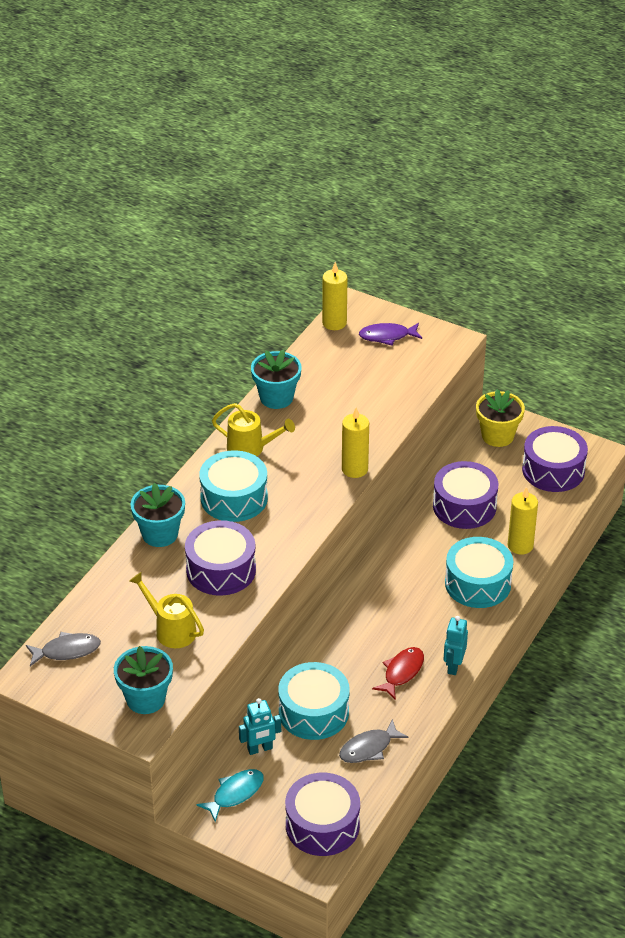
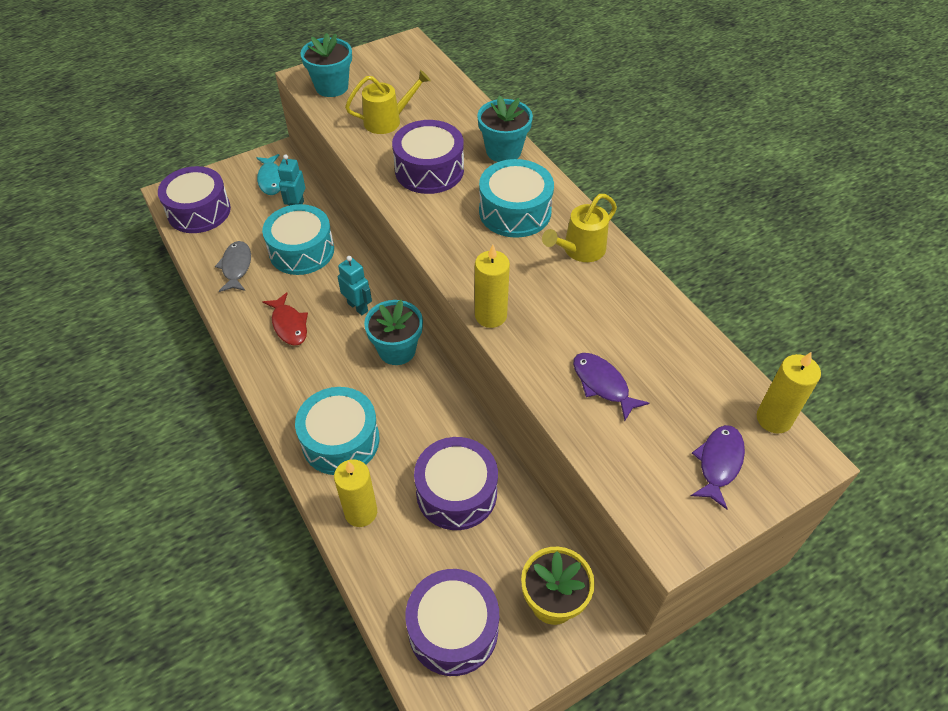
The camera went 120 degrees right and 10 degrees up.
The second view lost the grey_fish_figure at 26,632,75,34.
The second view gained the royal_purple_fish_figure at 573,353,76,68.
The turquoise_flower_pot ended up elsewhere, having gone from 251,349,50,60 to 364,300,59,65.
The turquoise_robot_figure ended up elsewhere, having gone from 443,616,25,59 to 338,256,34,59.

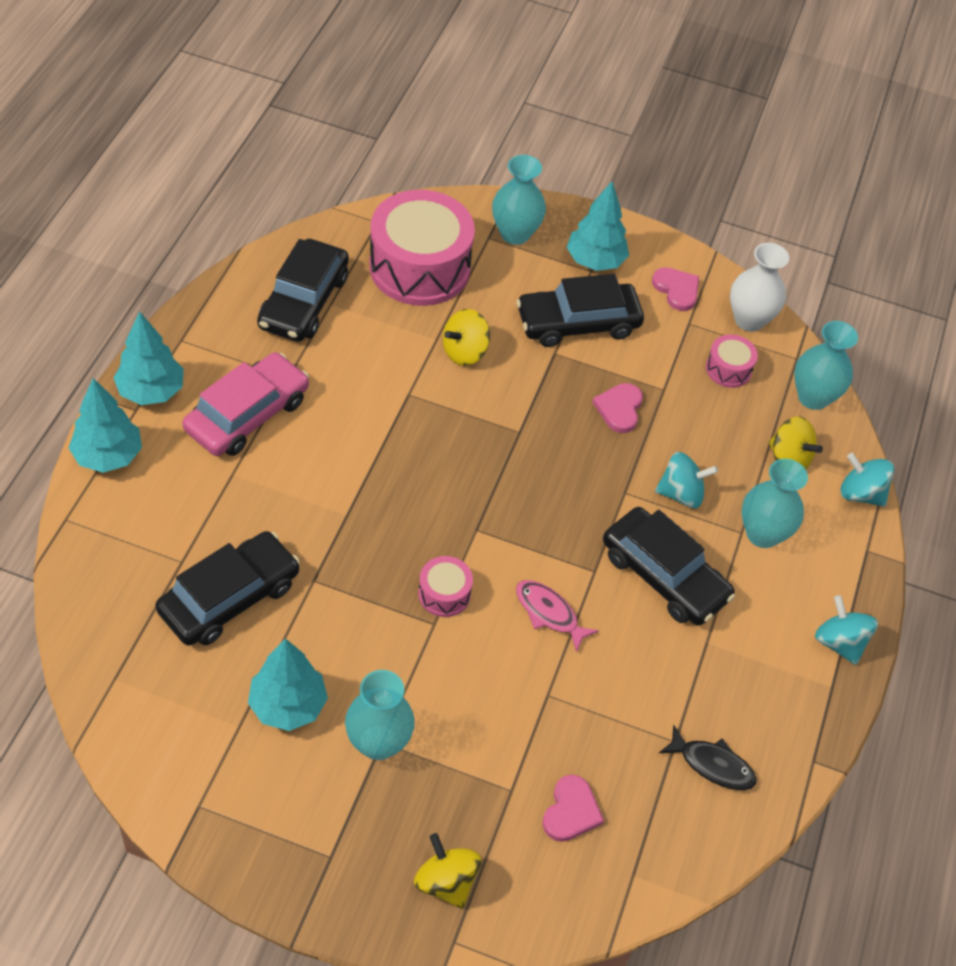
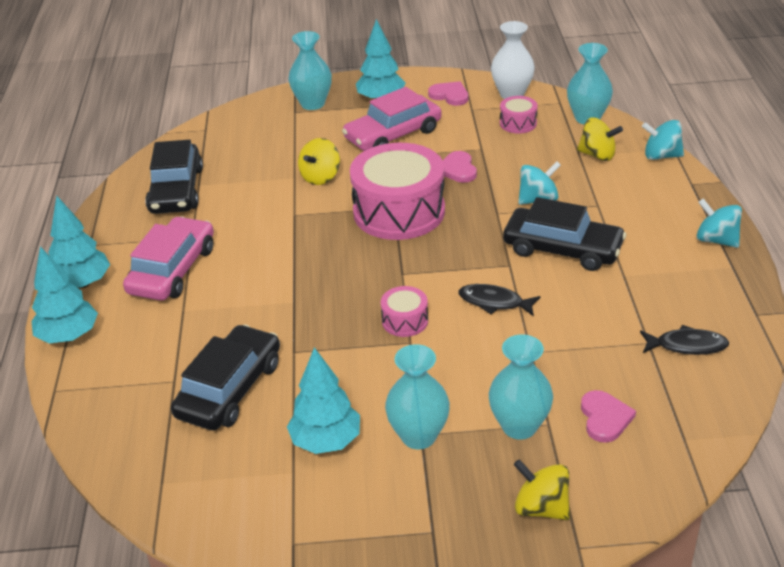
The camera went 15 degrees left and 15 degrees down.
The rosy_toy_drum ended up elsewhere, having gone from 369,190,106,116 to 350,143,95,97.
The turquoise_vase ended up elsewhere, having gone from 741,459,67,89 to 489,334,64,106.
What was the black_toy_car at 516,274,128,73 turned into the rosy_toy_car at 342,87,100,64.
What was the rosy_fish_figure at 516,580,83,73 turned into the black_fish_figure at 459,284,82,32.

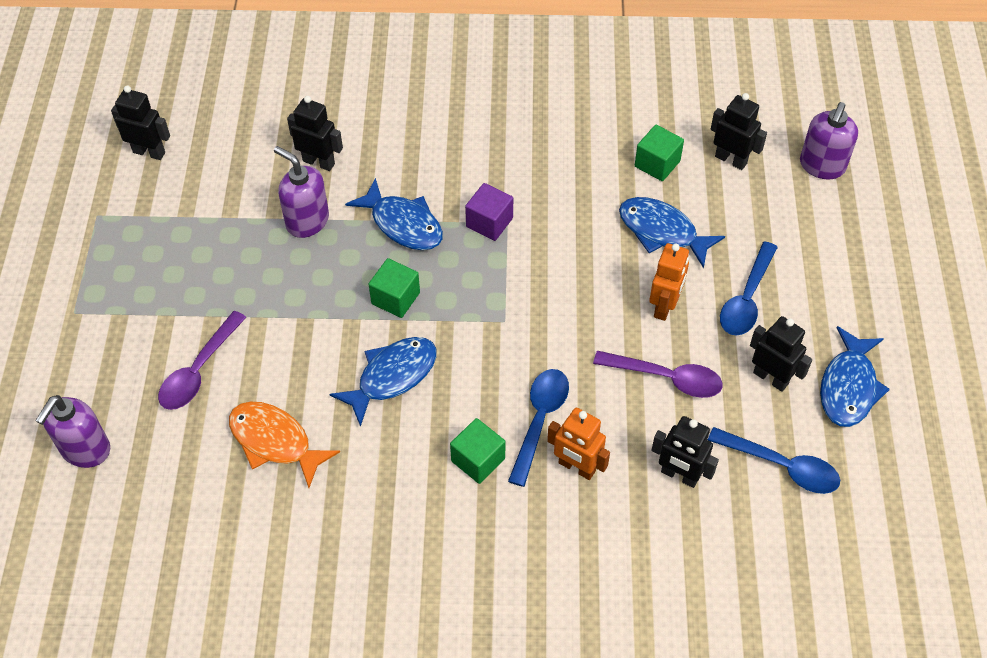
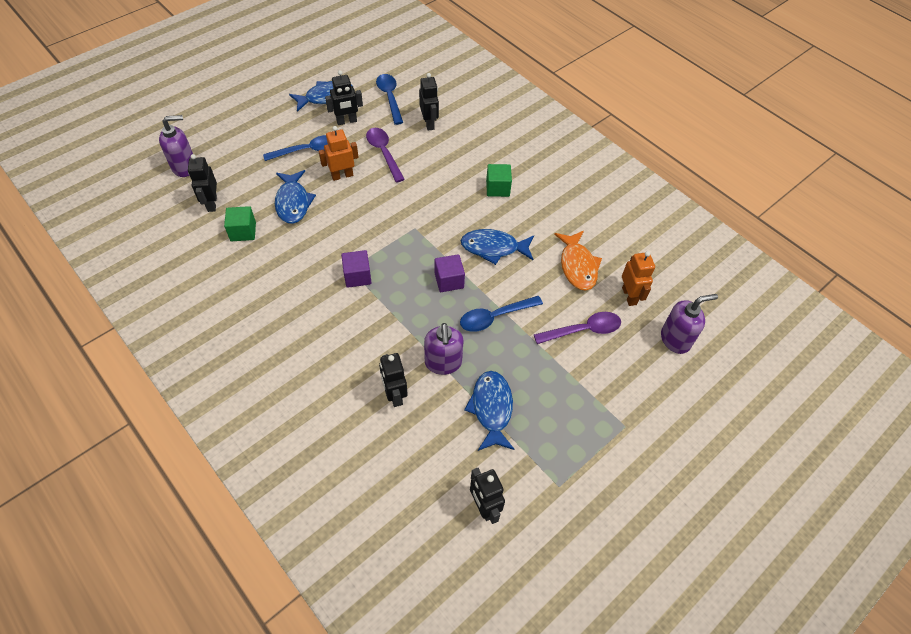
The camera went 135 degrees left and 0 degrees up.
The blue_fish_figure ended up elsewhere, having gone from 345,178,98,72 to 464,371,51,80.
The blue_teaspoon ended up elsewhere, having gone from 508,369,61,118 to 460,296,83,36.
The orange_robot_figure ended up elsewhere, having gone from 547,408,63,72 to 622,251,33,55.
What was the emerald_block at 369,258,51,60 turned into the royal_purple_block at 435,254,30,38.
The black_robot_figure at 750,316,62,76 ended up facing another way, 105 degrees counterclockwise from before.

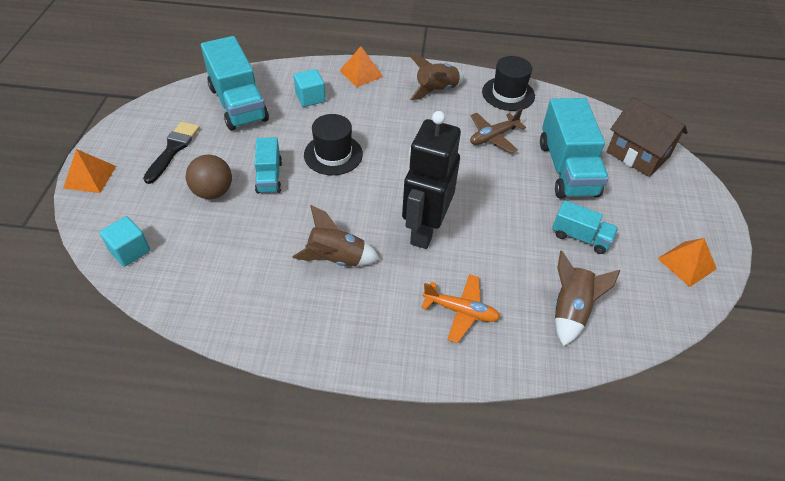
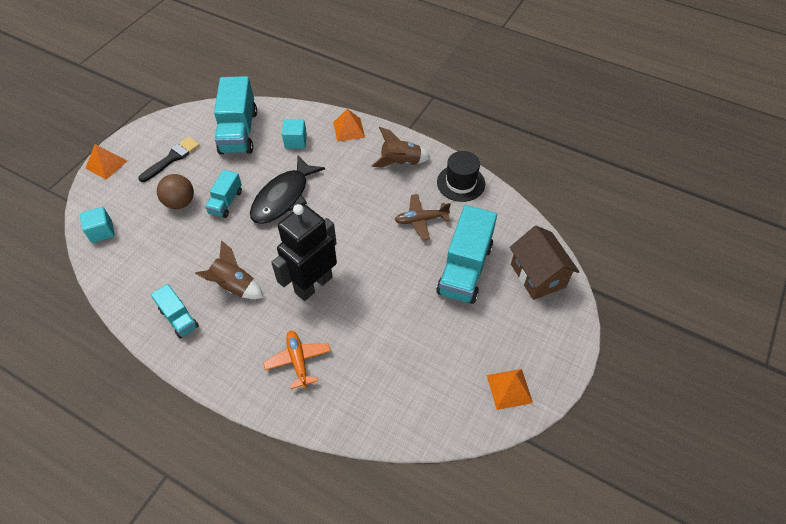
The camera went 25 degrees right and 5 degrees up.
The second view lost the russet_spaceship at 555,251,65,95.
The turquoise_lorry ended up elsewhere, having gone from 552,200,66,54 to 151,284,48,54.
Where the black_hat stood at 304,114,59,61, the black_fish_figure came to stand at 250,156,75,68.
The orange_aeroplane at 421,274,79,69 ended up facing another way, 150 degrees counterclockwise from before.

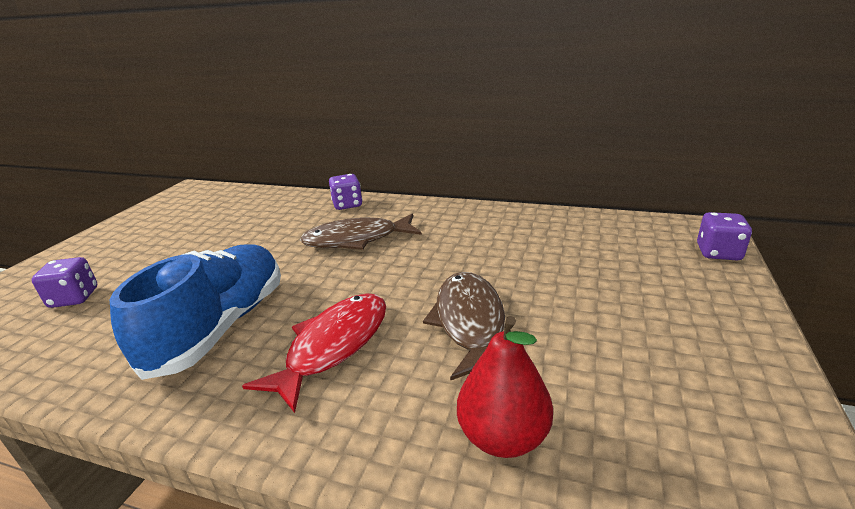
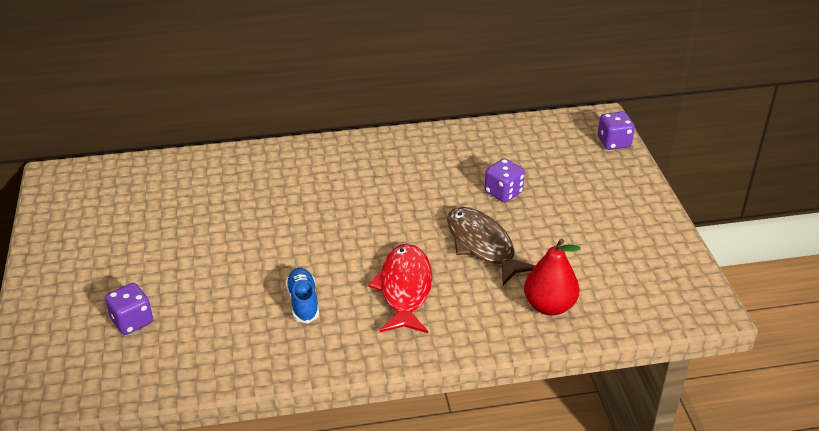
The camera went 30 degrees left and 10 degrees up.
The second view lost the russet_fish_figure at 300,214,121,36.
The royal_purple_dice ended up elsewhere, having gone from 329,174,33,36 to 485,158,40,44.
The size of the blue_lace-up_shoe at 110,244,171,136 changed by a factor of 0.47.

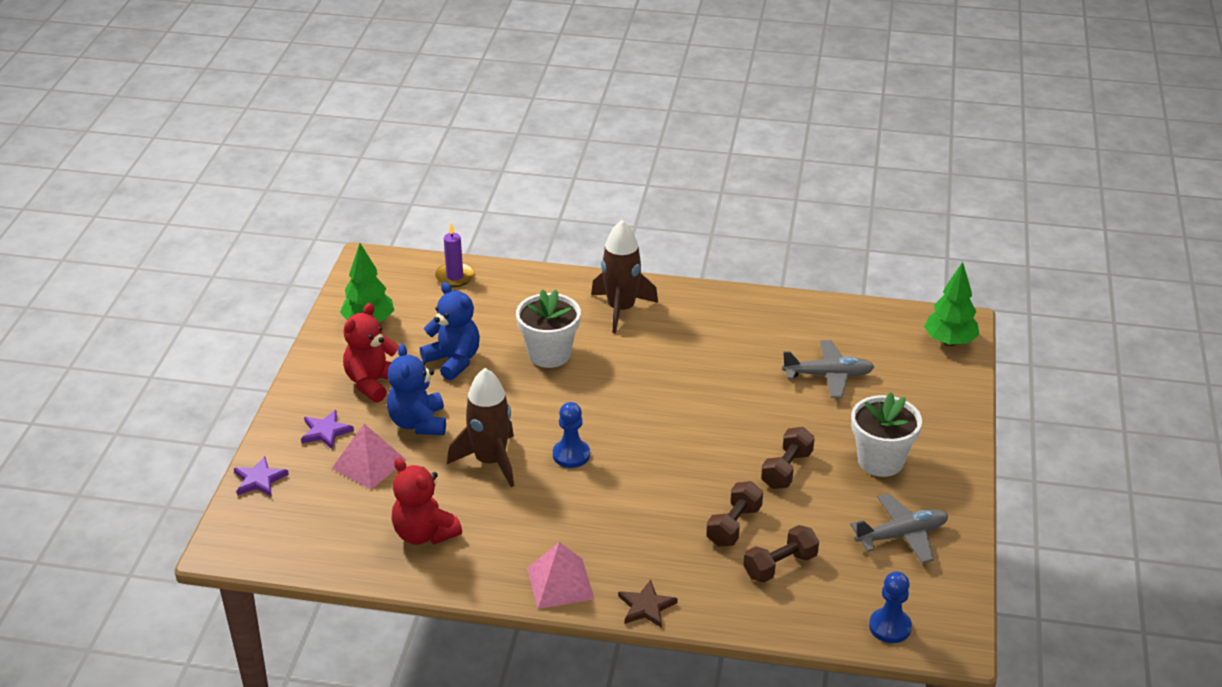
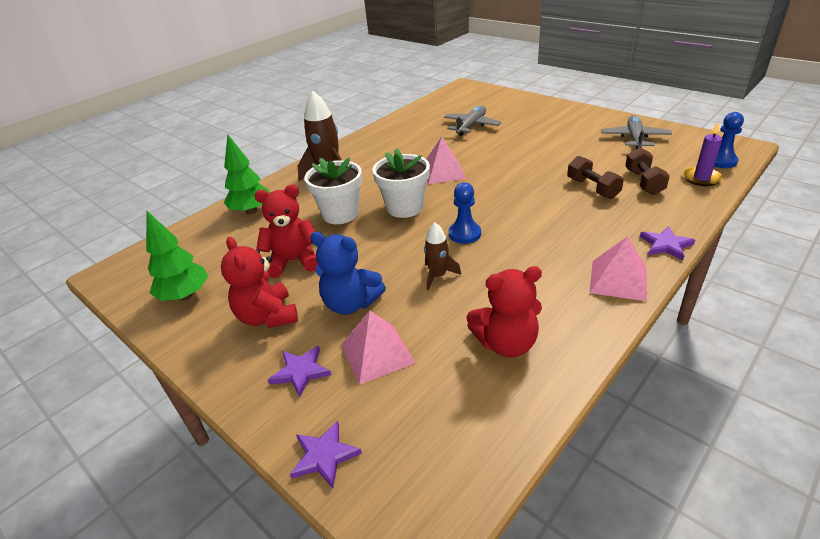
The camera went 55 degrees left and 0 degrees up.
The second view lost the russet_free_weight at 761,427,54,62.
The second view gained the rosy_solid_pyramid at 426,136,41,48.
The royal_purple_candle ended up elsewhere, having gone from 435,223,40,64 to 683,121,40,65.
The white_flower_pot ended up elsewhere, having gone from 851,392,71,85 to 372,149,58,69.
The emerald_toy_tree ended up elsewhere, having gone from 924,262,55,84 to 224,135,46,79.
What was the blue_teddy at 420,282,60,98 turned into the red_teddy at 254,185,64,93.
What was the russet_star at 618,580,60,48 turned into the royal_purple_star at 640,226,55,35.
The size of the russet_spaceship at 447,368,67,119 changed by a factor of 0.56.

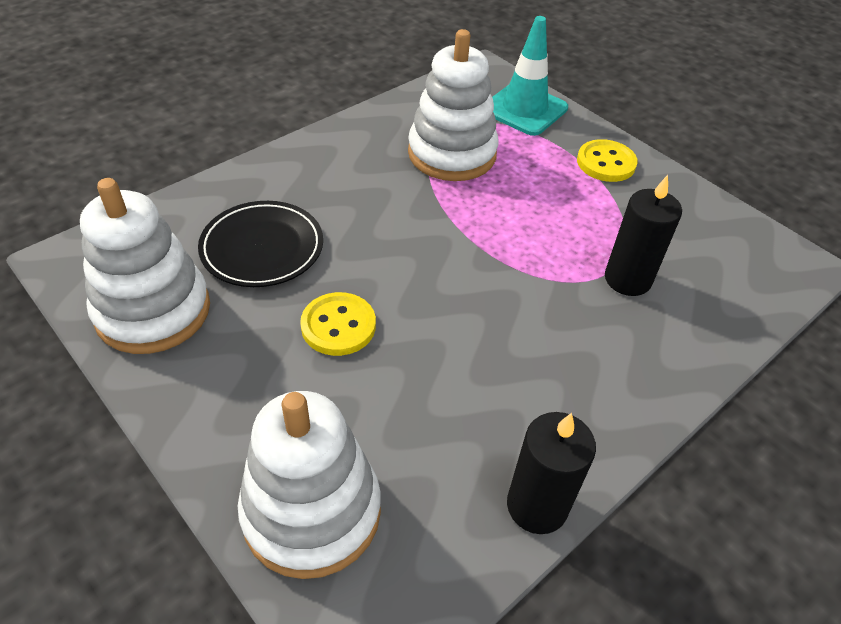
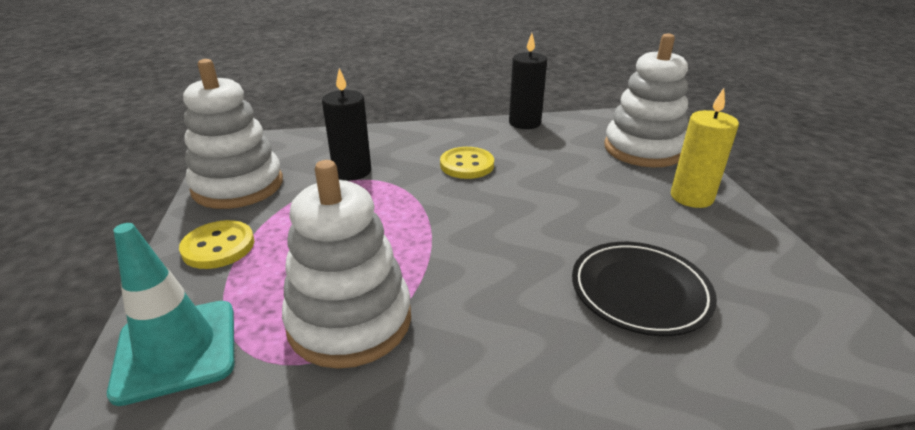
The camera went 145 degrees left and 15 degrees down.
The second view gained the bright_yellow_candle at 671,88,68,120.
The white_ring_stacker ended up elsewhere, having gone from 80,178,130,176 to 183,59,100,150.
The bright_yellow_shirt_button ended up elsewhere, having gone from 300,292,76,64 to 440,147,54,32.

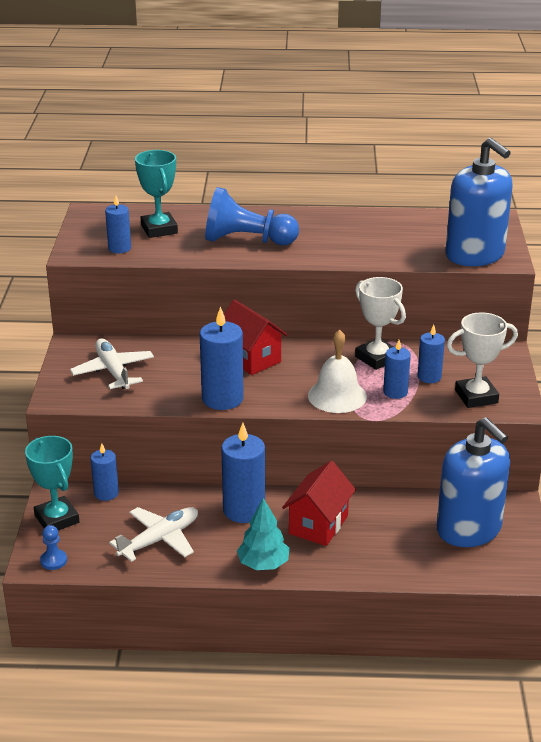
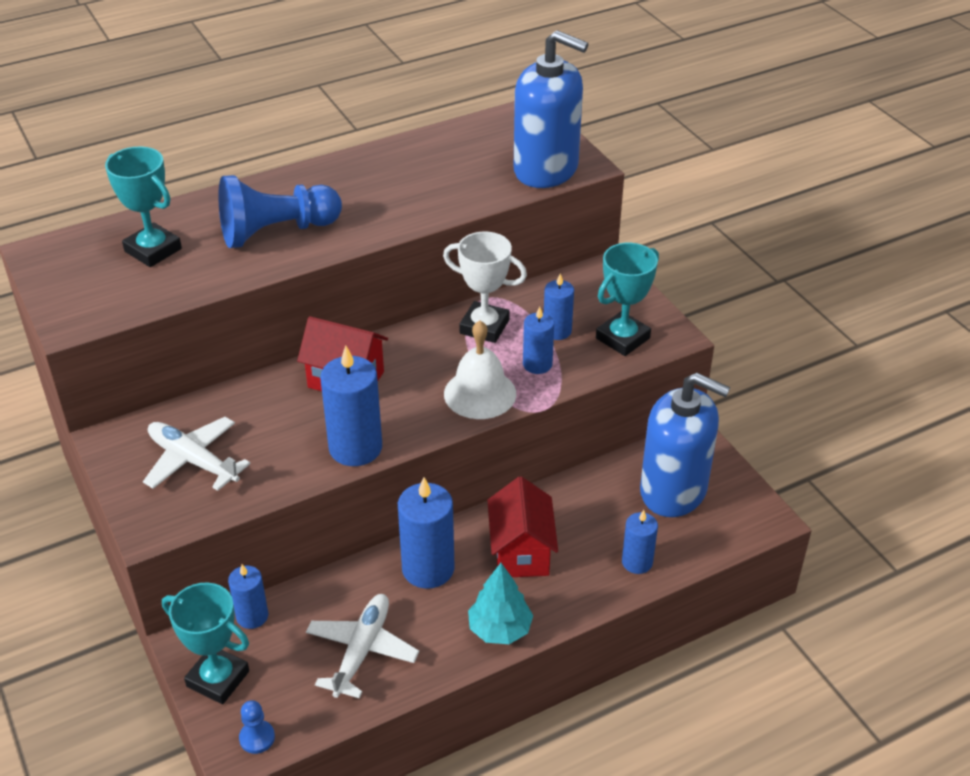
The camera went 30 degrees left and 10 degrees up.
The blue_candle ended up elsewhere, having gone from 105,196,26,57 to 622,510,36,64.
What was the white_award_cup at 447,312,71,96 turned into the turquoise_award_cup at 596,243,63,113.

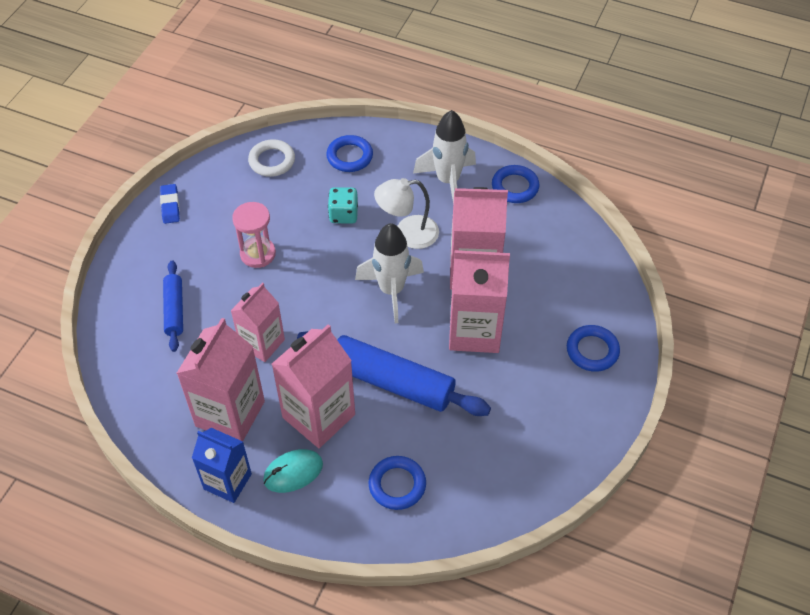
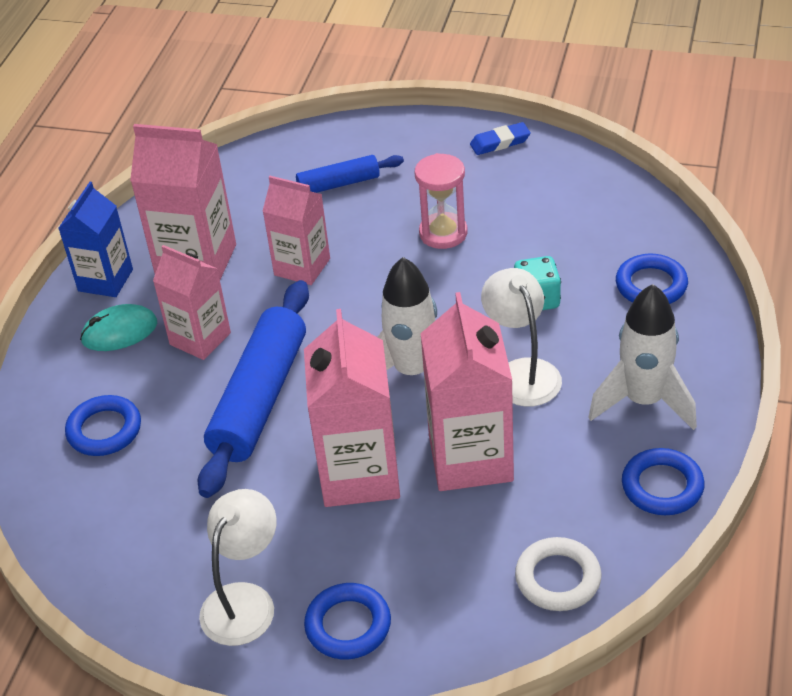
The camera went 85 degrees right and 10 degrees down.
The second view gained the white_lamp at 199,489,78,157.
The white_hoop ended up elsewhere, having gone from 248,139,47,38 to 515,537,87,74.
The turquoise_computer_mouse at 263,449,60,44 ended up facing another way, 75 degrees counterclockwise from before.
The size of the rosy_carton at 272,324,83,124 changed by a factor of 0.65.

